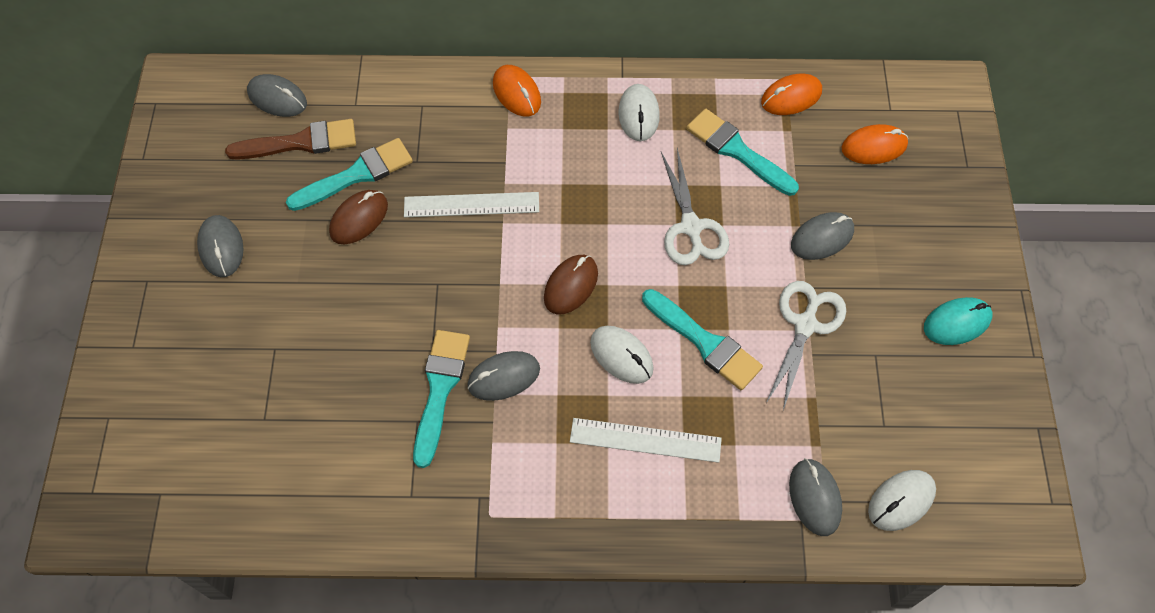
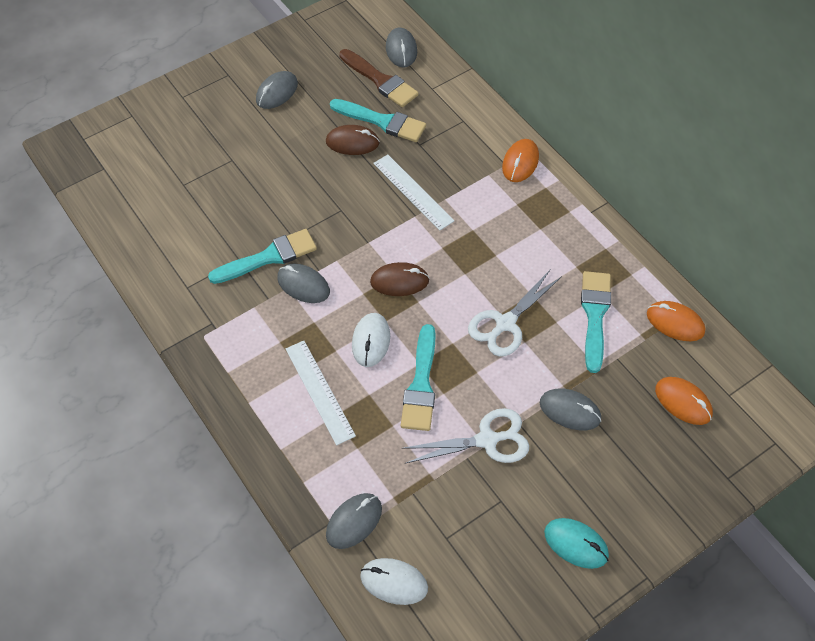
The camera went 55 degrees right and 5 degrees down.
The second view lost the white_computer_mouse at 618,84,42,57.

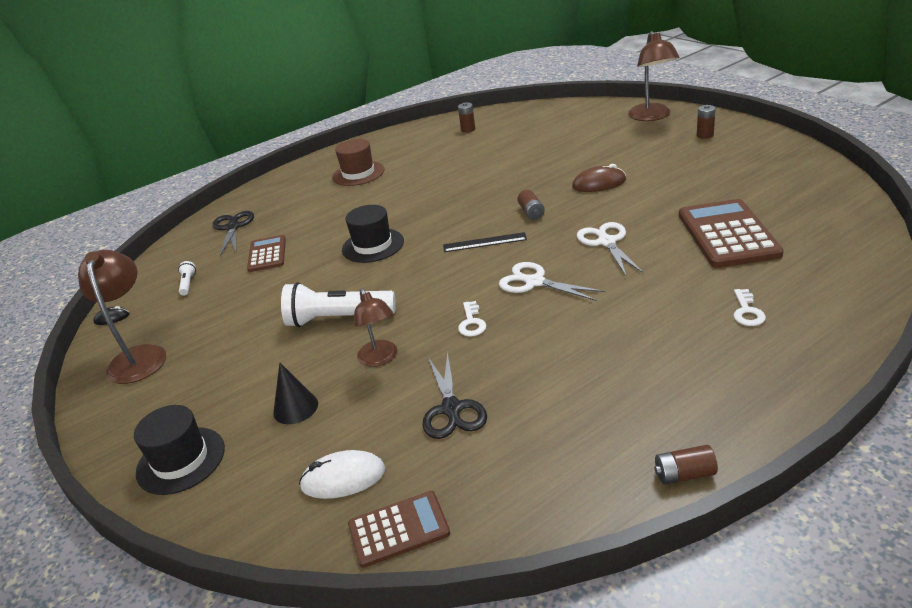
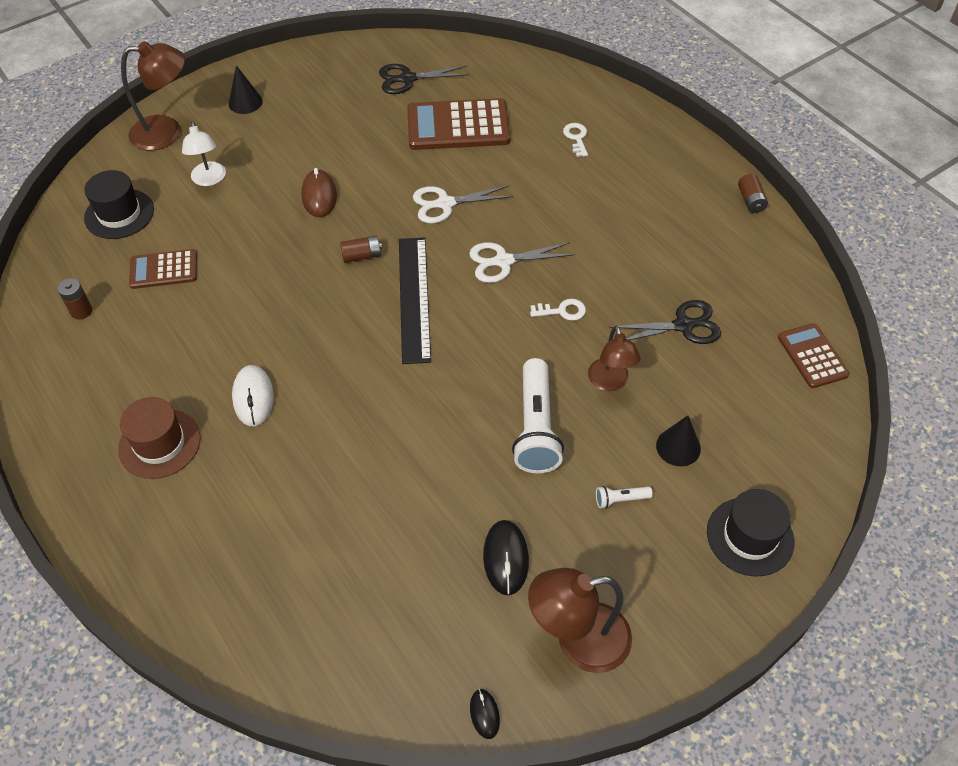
The camera went 95 degrees left and 20 degrees up.
The second view gained the white_lamp at 182,121,44,65.
The second view gained the black_computer_mouse at 483,520,46,75.
The white_pocket_torch ended up elsewhere, having gone from 178,261,18,34 to 596,486,57,23.
The black_pair_of_scissors ended up elsewhere, having gone from 213,211,41,45 to 379,64,90,30.
The russet_adding_machine ended up elsewhere, having gone from 247,235,39,37 to 129,249,68,40.
The white_computer_mouse ended up elsewhere, having gone from 299,450,87,49 to 232,365,42,61.
The black_hat ended up elsewhere, having gone from 342,205,62,58 to 84,170,70,69.
Where the russet_AA_battery stood at 697,105,19,34, the black_cone came to stand at 228,65,35,49.
The russet_lamp at 354,289,43,78 ended up facing another way, 105 degrees clockwise from before.
The white_pair_of_scissors at 499,262,106,39 ended up facing another way, 45 degrees clockwise from before.
The white_latchkey at 734,289,32,37 ended up facing another way, 105 degrees counterclockwise from before.
The size of the black_ruler at 443,232,84,20 changed by a factor of 1.72.

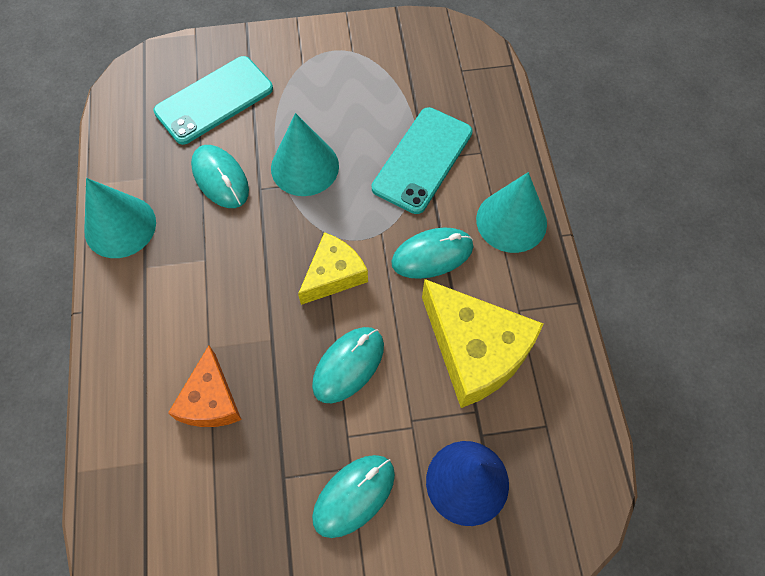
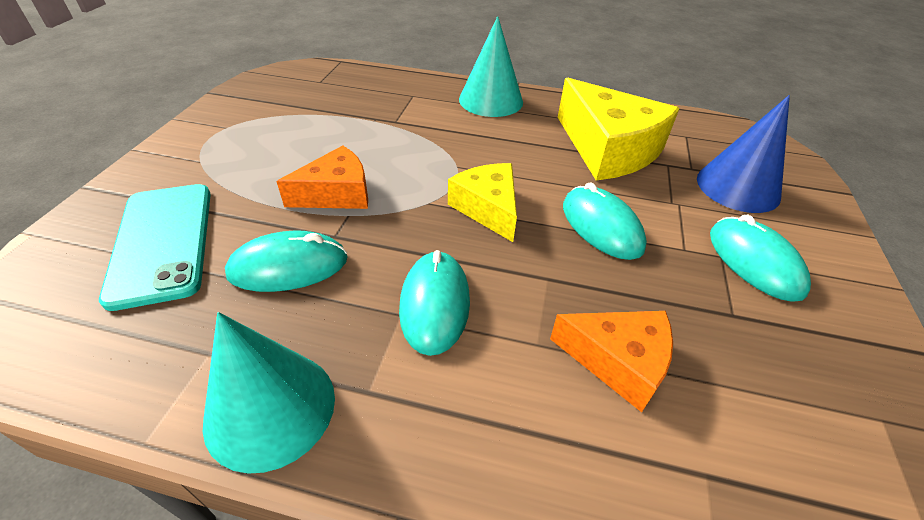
The camera went 70 degrees left and 20 degrees down.
The second view lost the turquoise_phone at 372,107,101,107.
The turquoise_computer_mouse ended up elsewhere, having gone from 391,227,82,52 to 399,250,71,106.
Where the turquoise_cone stood at 271,113,68,83, the orange_cheese_wedge came to stand at 276,145,92,64.
The bright_yellow_cheese_wedge at 422,279,122,129 ended up facing another way, 75 degrees clockwise from before.

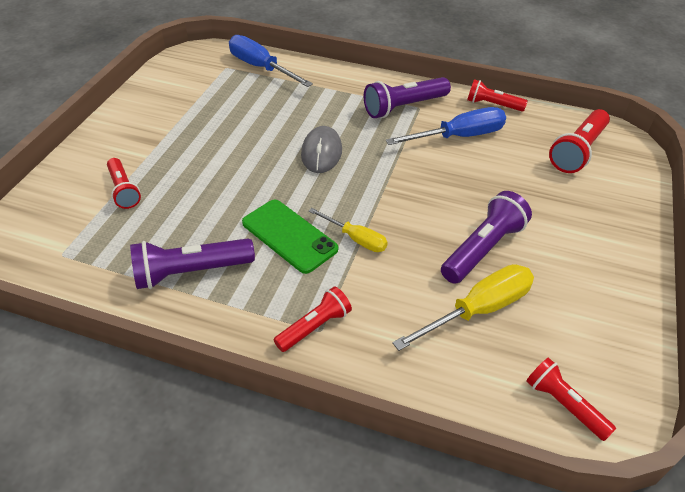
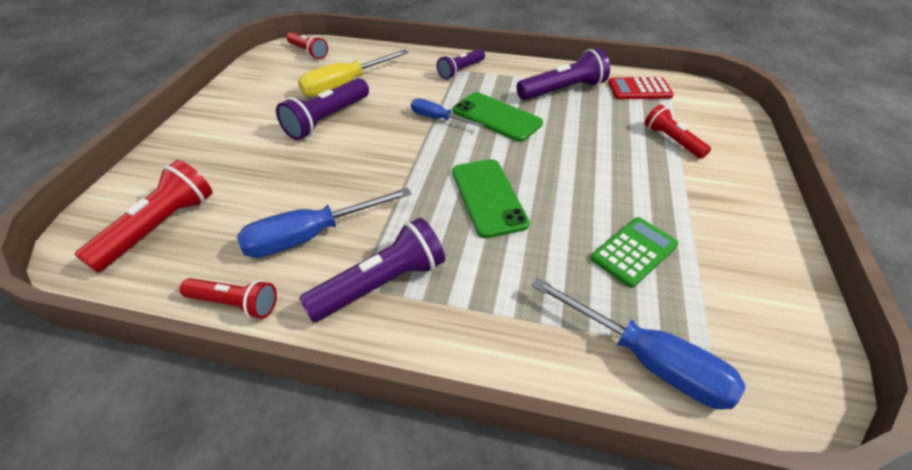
The camera went 175 degrees right and 0 degrees up.
The second view gained the emerald_adding_machine at 591,217,88,71.
The second view gained the red_adding_machine at 608,77,66,22.
Where the grey_computer_mouse stood at 301,126,41,47, the emerald_phone came to stand at 452,159,78,79.
What was the red_pocket_torch at 274,287,78,65 turned into the royal_purple_pocket_torch at 437,49,48,30.
What was the bright_yellow_screwdriver at 309,208,79,44 turned into the blue_screwdriver at 411,99,74,28.

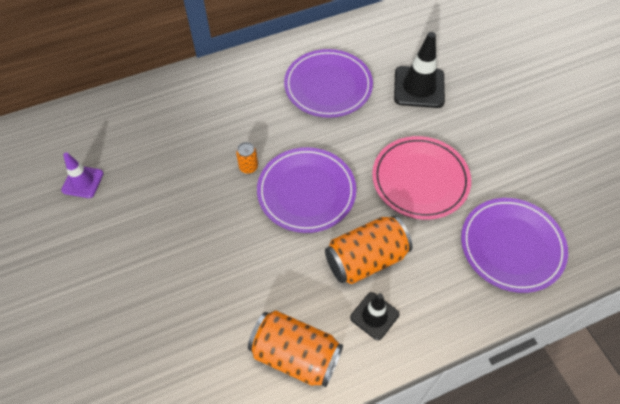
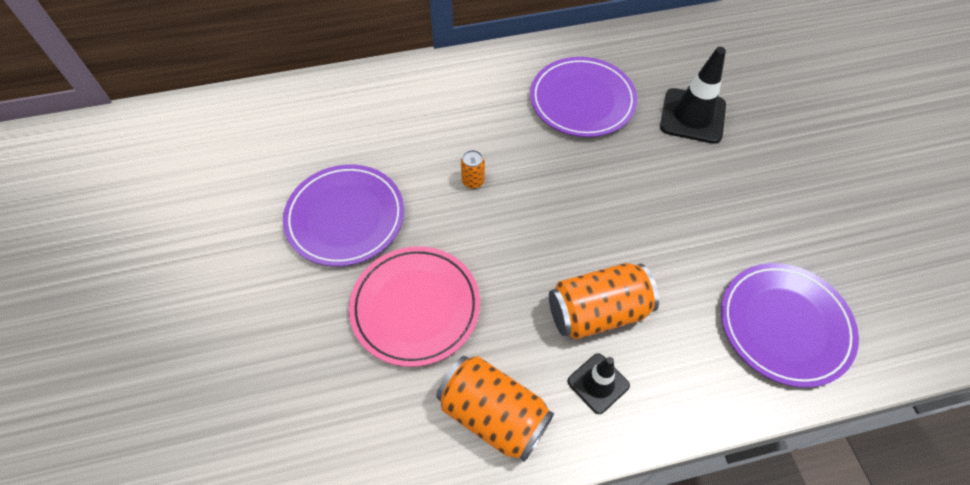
The camera went 10 degrees right and 0 degrees up.
The second view lost the royal_purple_safety_cone at 61,152,43,46.
The royal_purple_flat_dish ended up elsewhere, having gone from 257,147,99,86 to 283,164,121,103.
The rosy_flat_dish ended up elsewhere, having gone from 372,136,99,84 to 349,246,131,121.

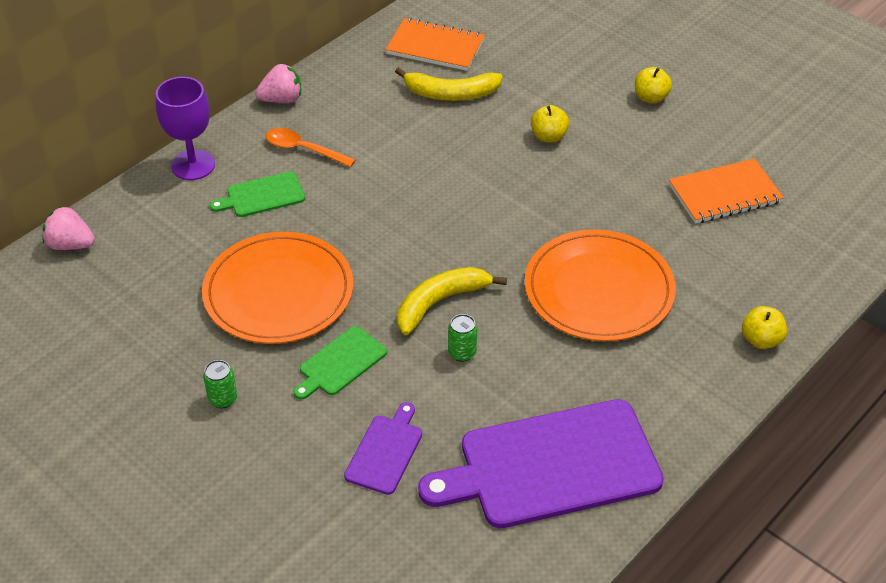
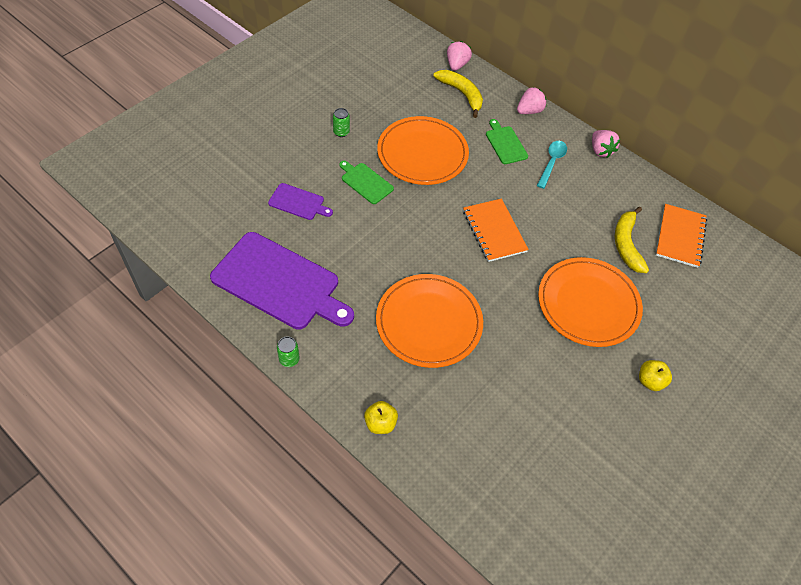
The camera went 85 degrees right and 10 degrees up.
The bright_yellow_banana ended up elsewhere, having gone from 398,267,109,68 to 433,70,50,48.
The emerald_soda_can ended up elsewhere, having gone from 448,314,29,48 to 277,337,22,30.
The orange_notebook ended up elsewhere, having gone from 669,159,115,65 to 463,198,66,64.
Where the royal_purple_wine_glass stood at 156,77,59,103, the rosy_toy_strawberry came to stand at 517,87,29,27.
Where the bright_yellow_apple_fruit stood at 531,105,38,38, the orange_flat_dish came to stand at 538,257,105,90.
What was the orange_teaspoon at 266,128,90,39 turned into the turquoise_teaspoon at 537,141,30,48.
The royal_purple_bread_board at 418,399,246,129 ended up facing another way, 135 degrees clockwise from before.

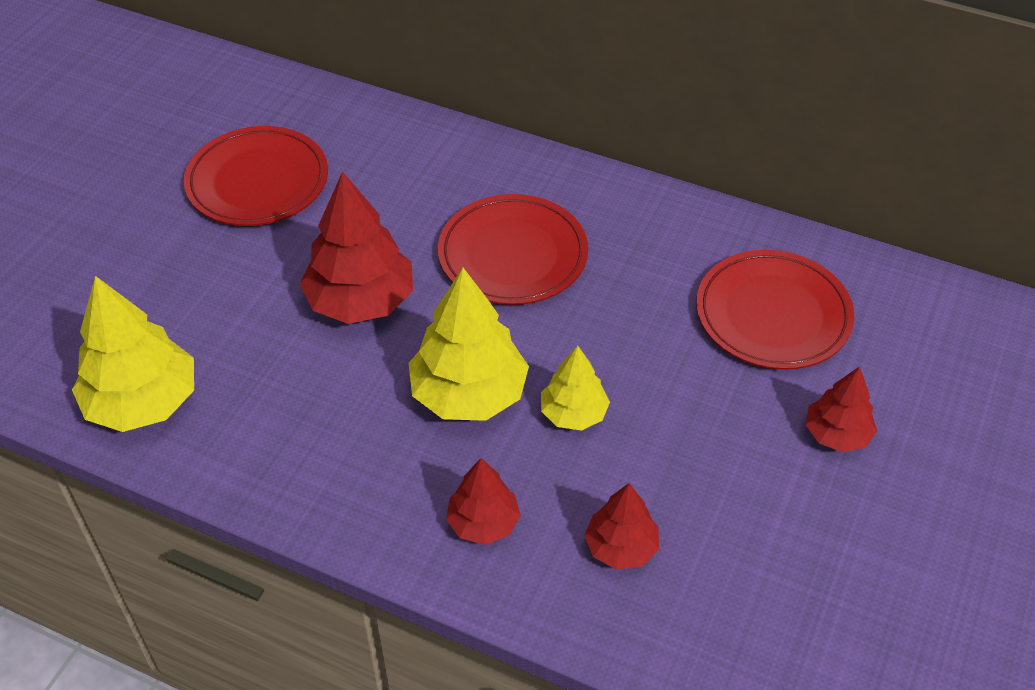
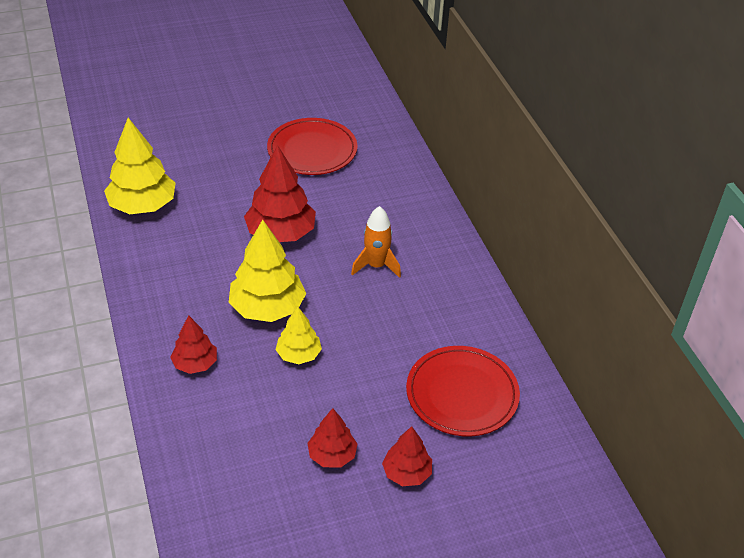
The camera went 45 degrees right and 5 degrees down.
The red_toy_tree ended up elsewhere, having gone from 584,483,75,87 to 307,408,50,60.
Where the red_flat_dish stood at 438,194,150,111, the orange_spaceship came to stand at 351,206,50,72.

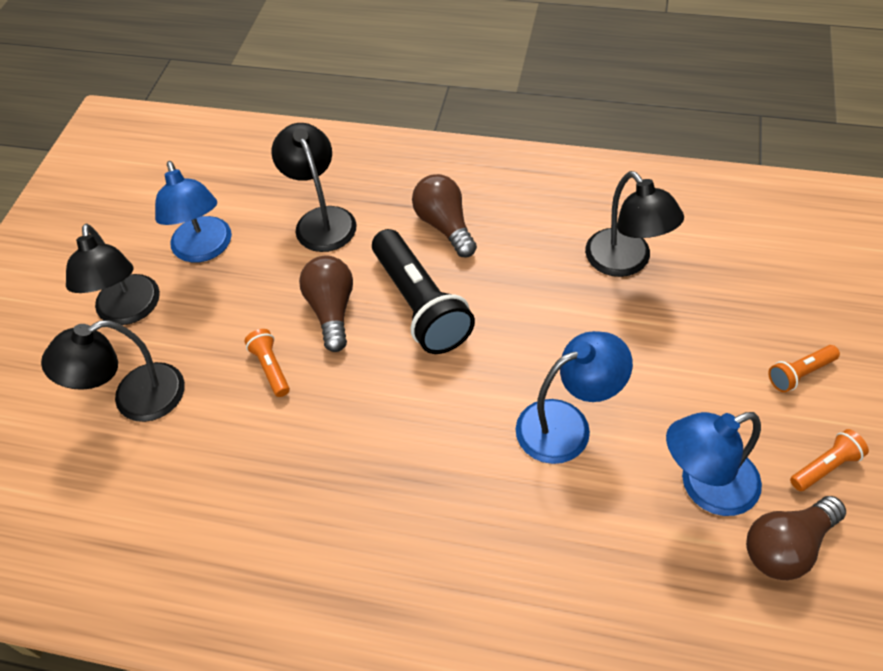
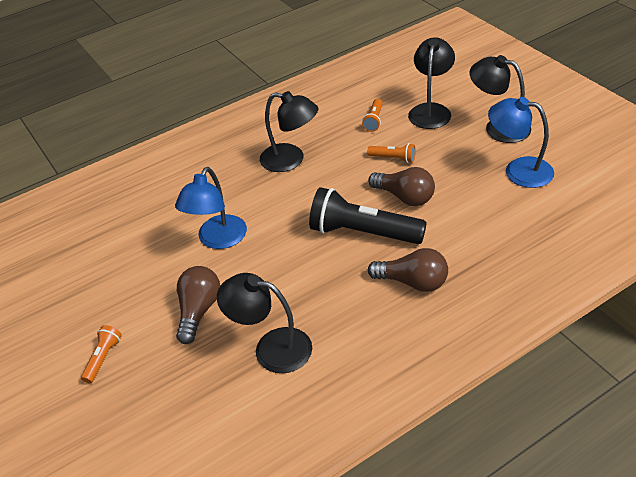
The camera went 135 degrees right and 10 degrees down.
The second view lost the blue_lamp at 666,412,96,104.
The black_lamp ended up elsewhere, having gone from 272,123,84,129 to 260,91,58,81.
The russet_light_bulb ended up elsewhere, having gone from 746,496,100,84 to 176,266,44,78.
The orange_pocket_torch ended up elsewhere, having gone from 790,429,79,62 to 362,99,21,33.

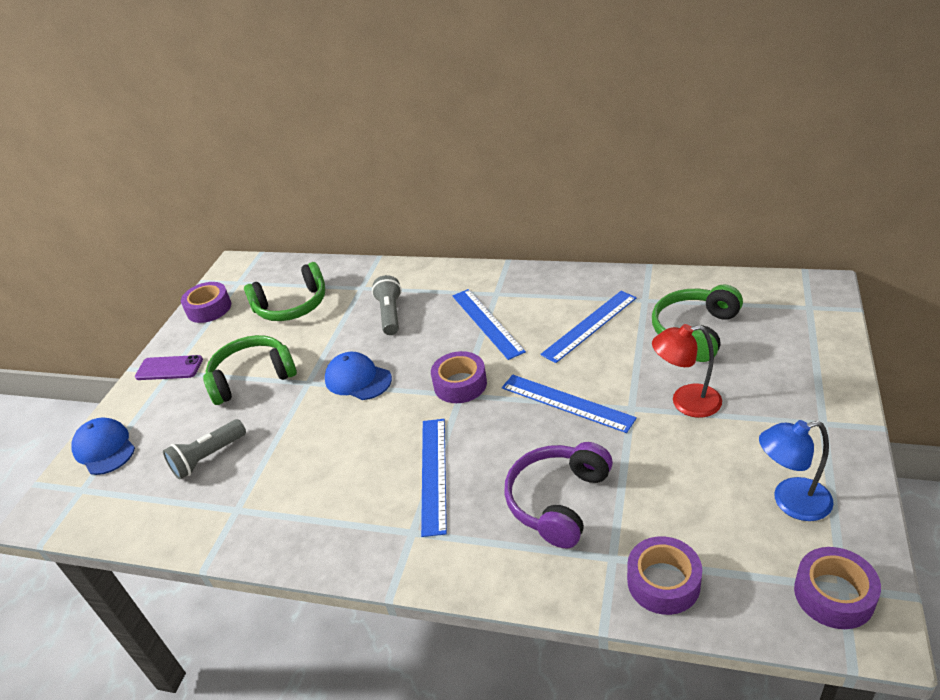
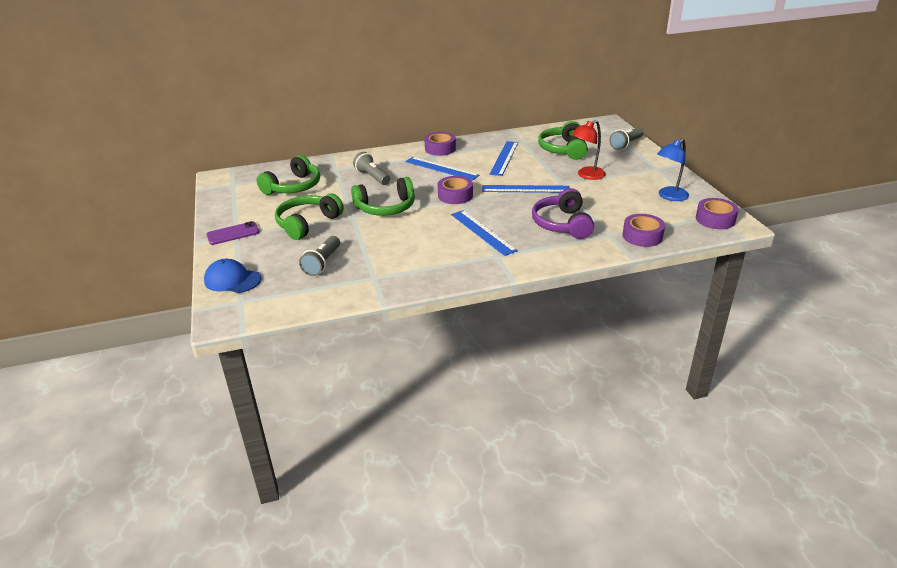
The camera went 35 degrees left and 5 degrees down.
The second view gained the grey_pocket_torch at 609,127,35,23.
The royal_purple_tape ended up elsewhere, having gone from 181,282,50,41 to 425,132,31,24.
Where the blue_cap stood at 325,352,67,48, the emerald_headphones came to stand at 351,177,64,38.

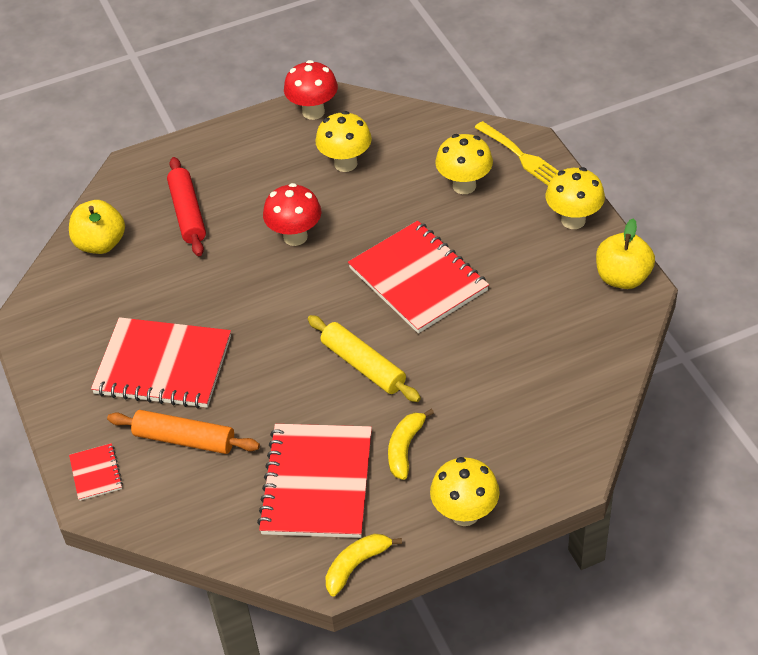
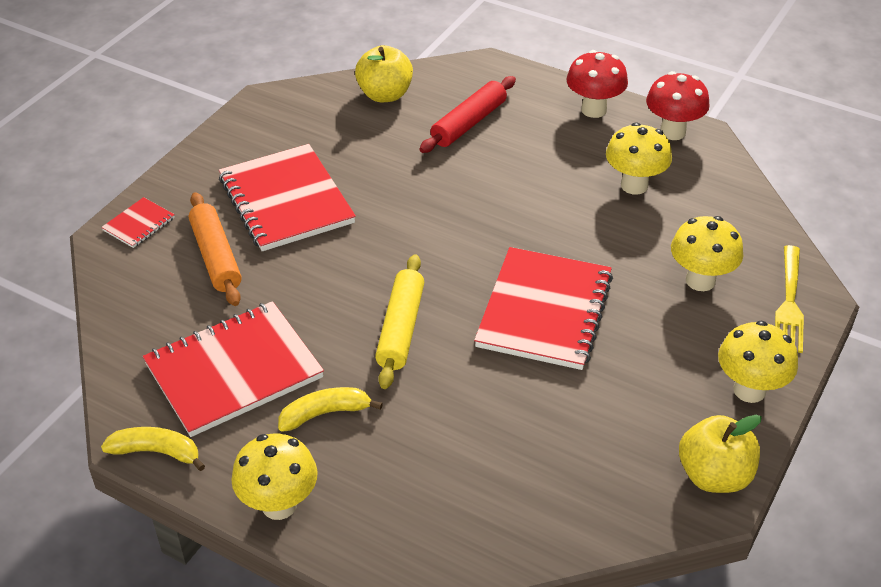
The camera went 50 degrees right and 5 degrees down.
The red_toadstool ended up elsewhere, having gone from 263,183,58,63 to 566,50,62,68.

